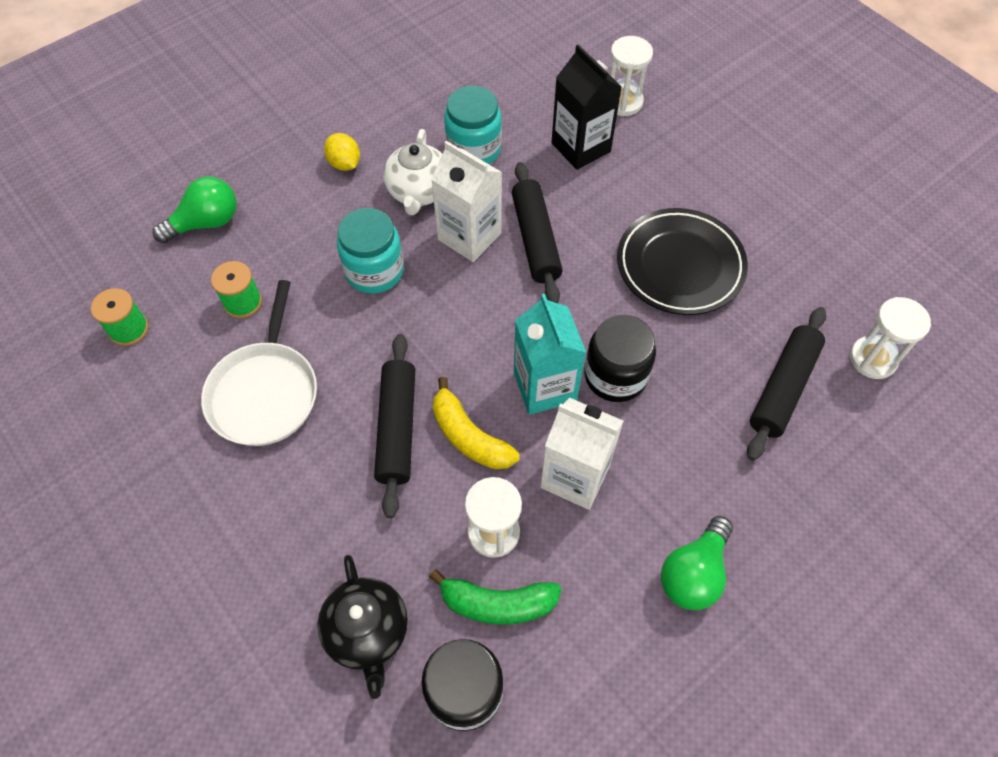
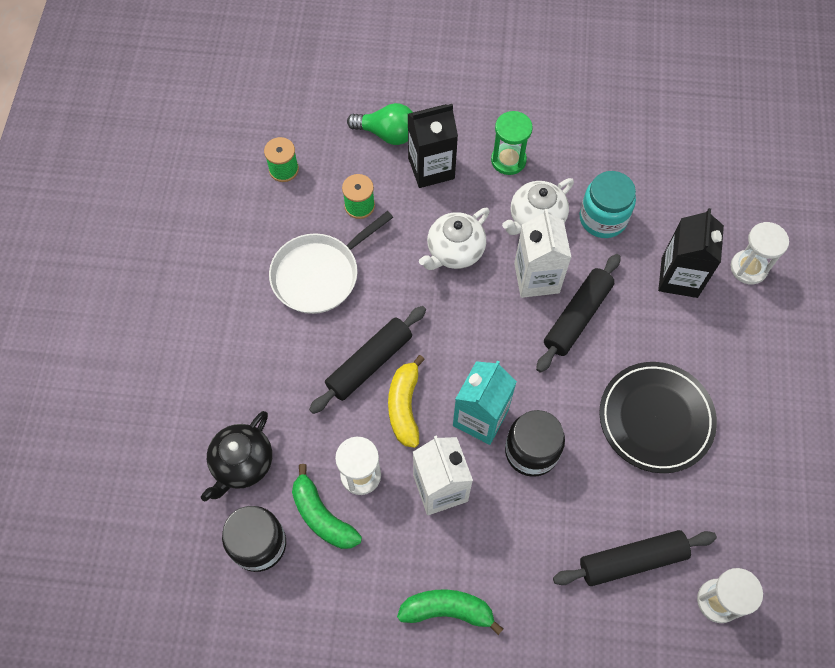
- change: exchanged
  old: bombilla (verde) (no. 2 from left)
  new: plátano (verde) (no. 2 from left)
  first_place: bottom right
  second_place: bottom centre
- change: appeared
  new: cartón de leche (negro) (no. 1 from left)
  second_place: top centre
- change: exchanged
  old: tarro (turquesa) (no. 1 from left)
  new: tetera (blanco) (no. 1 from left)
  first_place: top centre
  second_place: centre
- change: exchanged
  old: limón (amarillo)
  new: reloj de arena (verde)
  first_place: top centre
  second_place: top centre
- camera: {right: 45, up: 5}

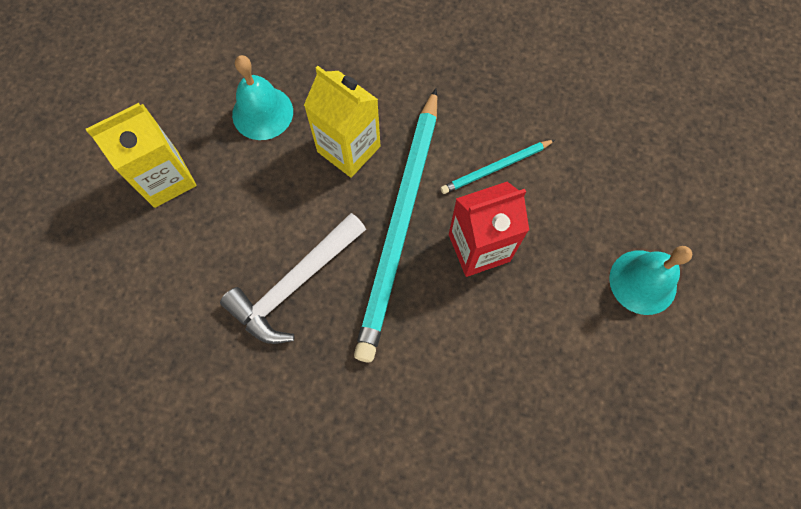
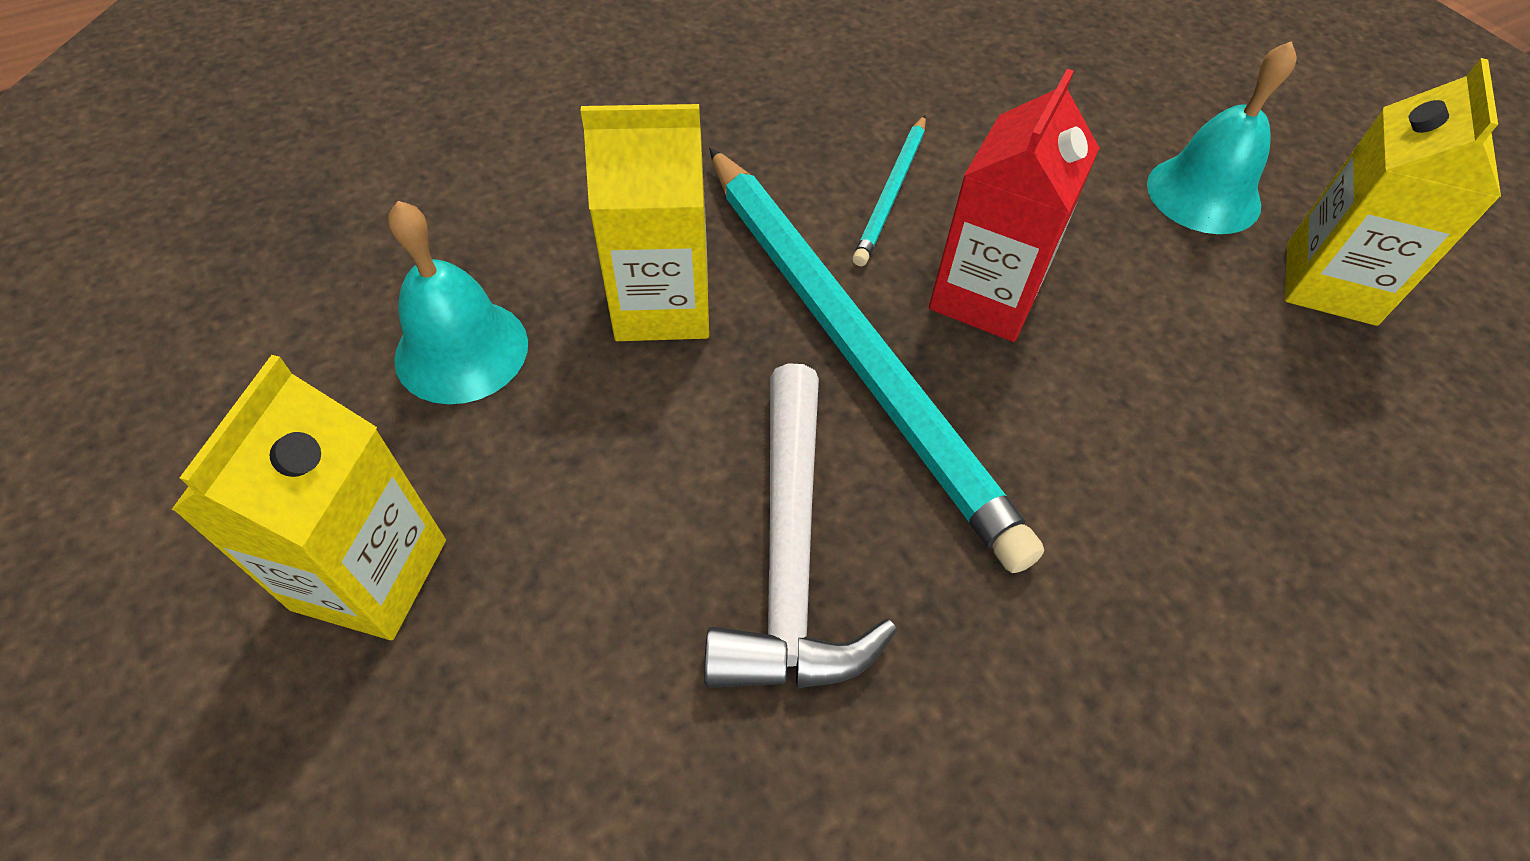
- change: appeared
  new: cartón de leche (amarillo) (no. 3 from left)
  second_place: top right
- camera: {right: -45, up: -15}

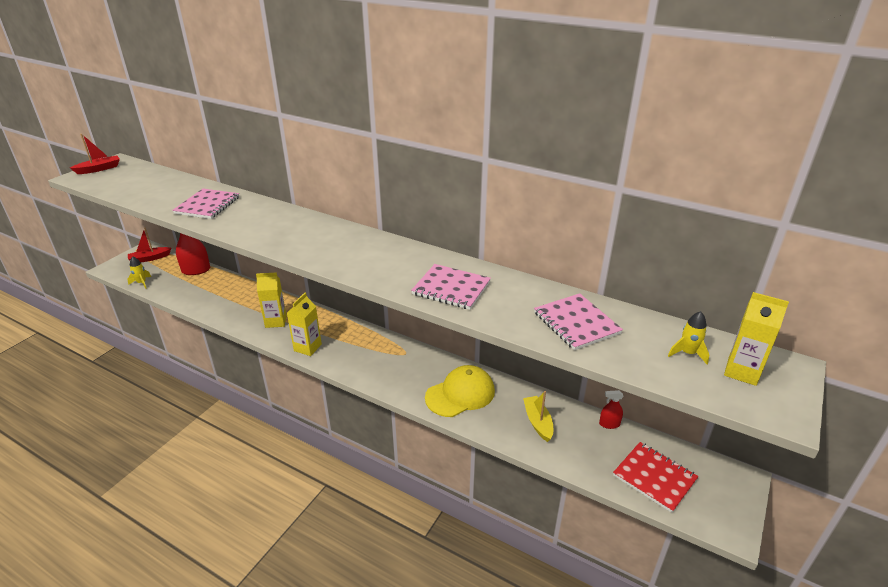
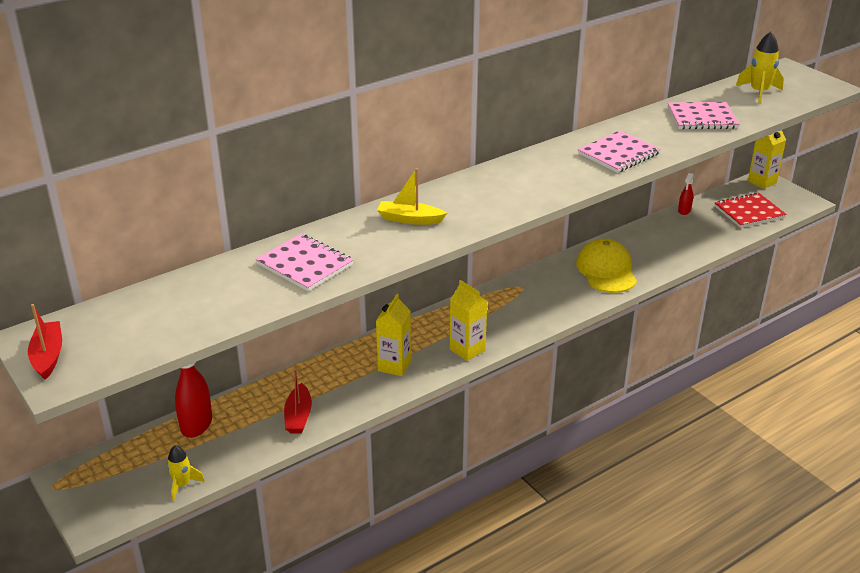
- change: relocated
  old: barco (rojo) (no. 2 from left)
  first_place: middle left
  second_place: bottom centre
- change: relocated
  old: barco (amarillo)
  first_place: bottom centre
  second_place: centre
- change: size
  old: cohete (amarillo) (no. 2 from left)
  first_place: middle right
  second_place: top right
  factor: 1.56
- change: relocated
  old: cartón de leche (amarillo) (no. 3 from left)
  first_place: middle right
  second_place: top right
- camera: {right: -65, up: 0}

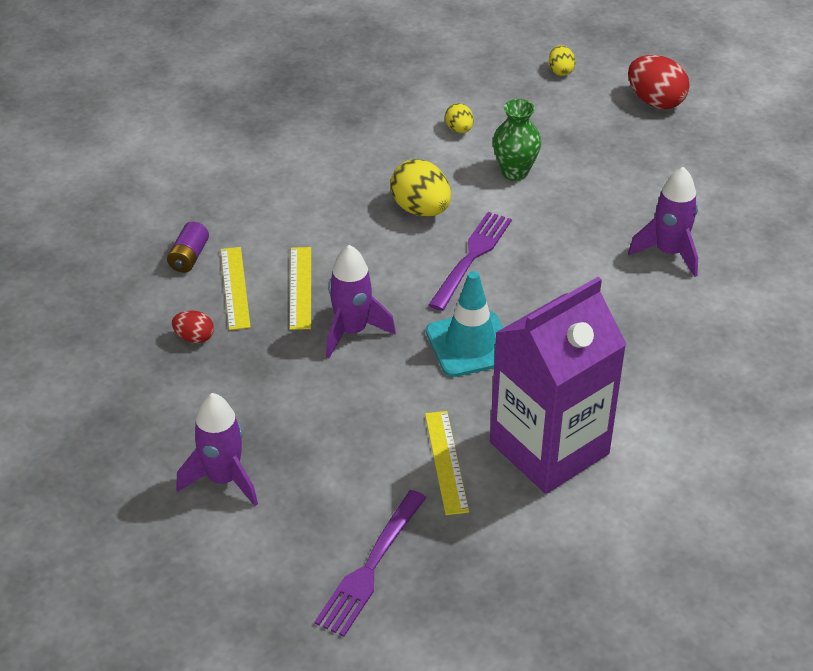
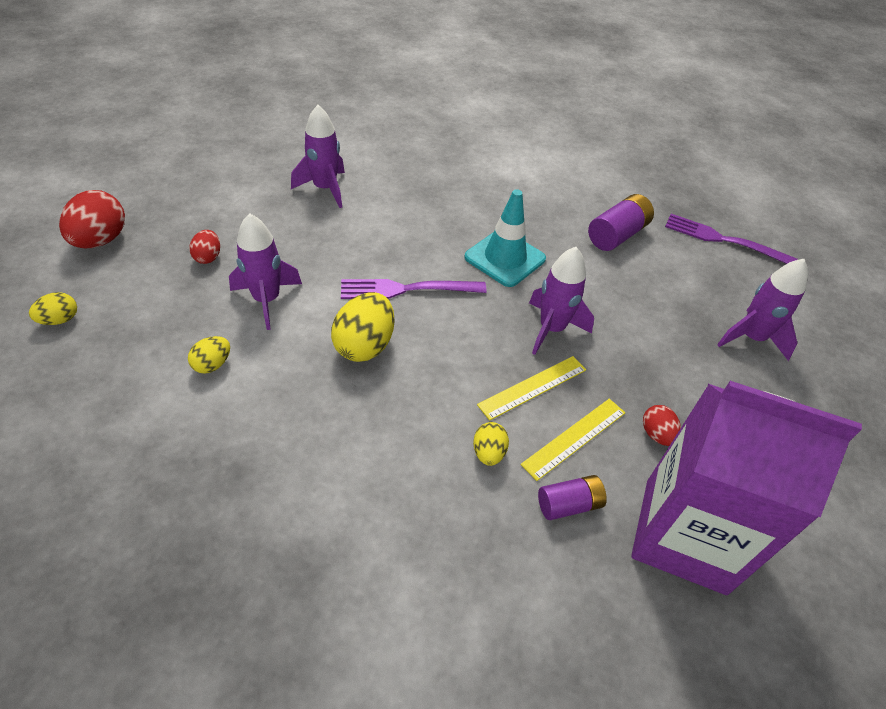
- change: appeared
  new: huevo (rojo) (no. 2 from left)
  second_place: middle left
- change: exchanged
  old: florero (verde)
  new: cohete (morado) (no. 1 from left)
  first_place: top centre
  second_place: middle left
- change: appeared
  new: huevo (amarillo) (no. 4 from left)
  second_place: centre
- change: exchanged
  old: regla (amarillo) (no. 3 from left)
  new: pila (morado) (no. 2 from left)
  first_place: bottom centre
  second_place: top right
- change: relocated
  old: cartón de leche (morado)
  first_place: middle right
  second_place: bottom right
- change: spun
  old: tenedor (morado) (no. 1 from left in the first image)
  first_place: bottom centre
  second_place: middle right
  degrees: -150
- camera: {right: -125, up: 5}

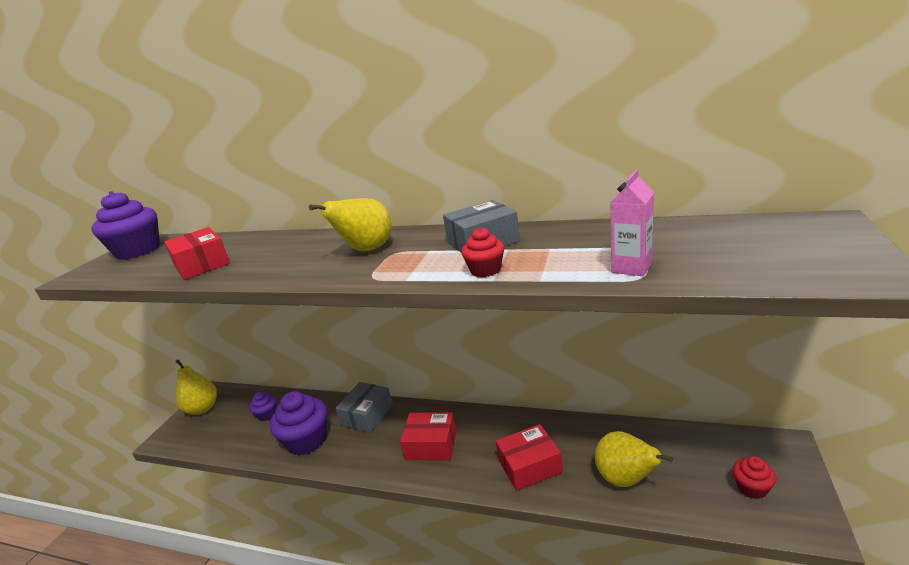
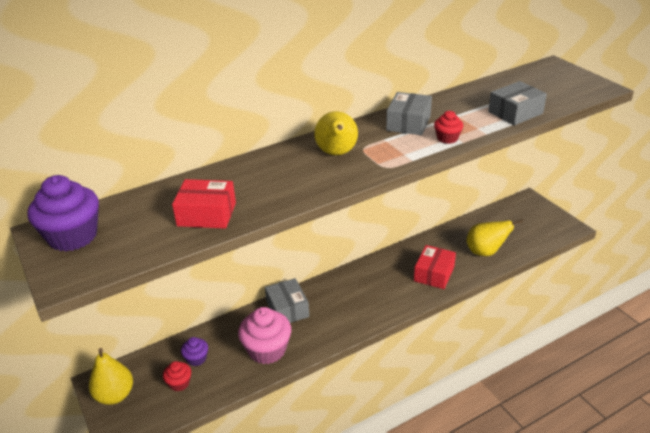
- change: relocated
  old: magdalena (rojo) (no. 2 from left in the first image)
  new: magdalena (rojo) (no. 1 from left)
  first_place: bottom right
  second_place: bottom left
- change: colour
  old: magdalena (morado) (no. 3 from left)
  new: magdalena (rosa)
  first_place: bottom left
  second_place: bottom centre
- change: exchanged
  old: cartón de leche (rosa)
  new: caja (gris) (no. 3 from left)
  first_place: middle right
  second_place: top right
- change: missing
  old: caja (rojo) (no. 2 from left)
  first_place: bottom centre
- camera: {right: -50, up: 10}

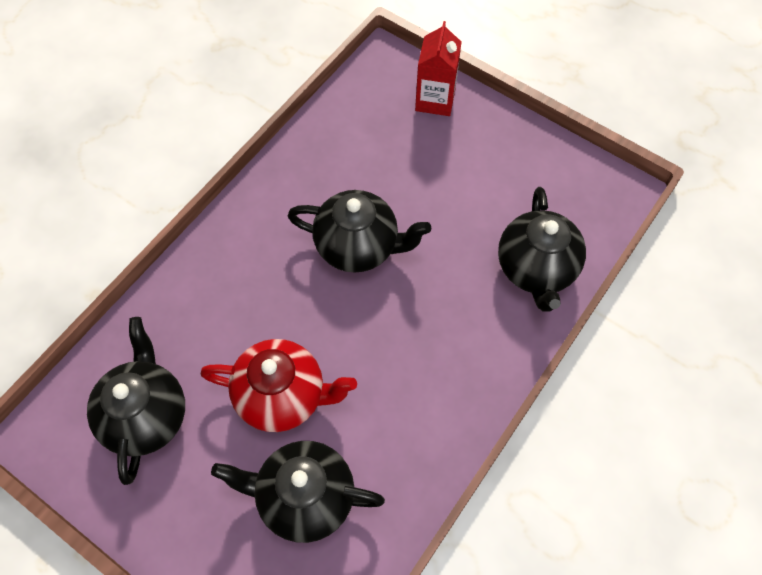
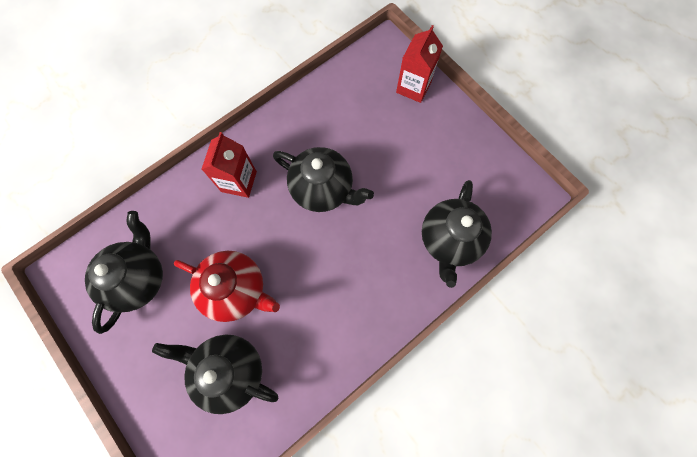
- change: appeared
  new: cartón de leche (rojo) (no. 1 from left)
  second_place: middle left
- camera: {right: 15, up: 10}

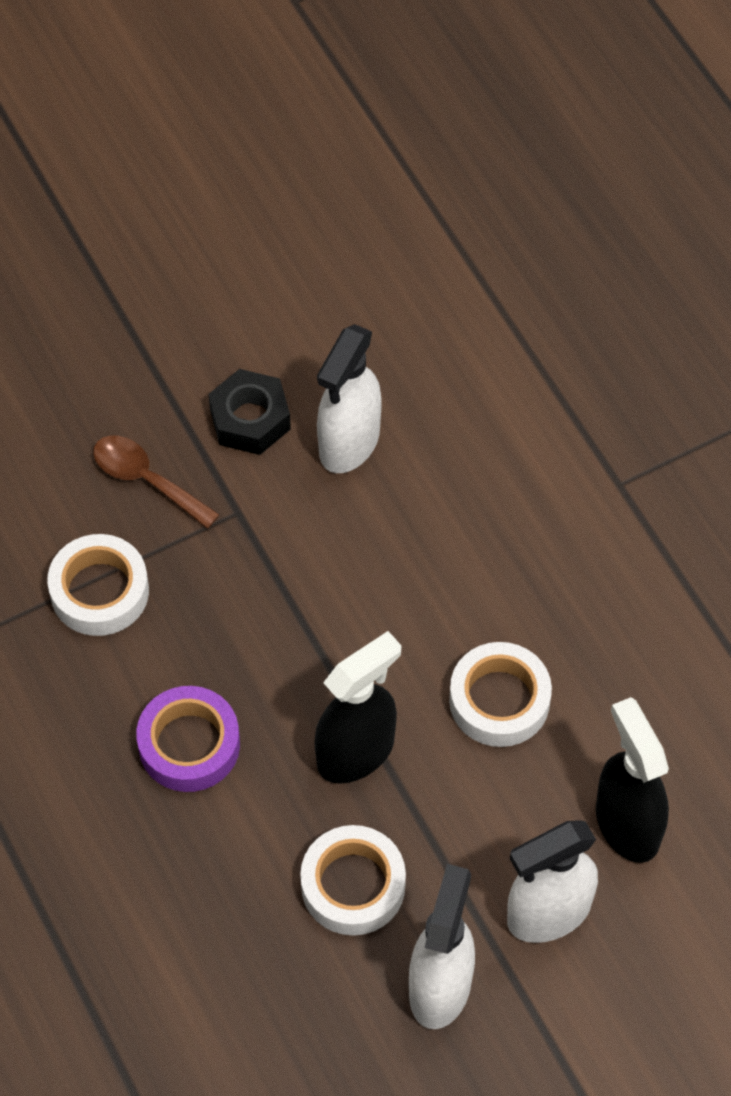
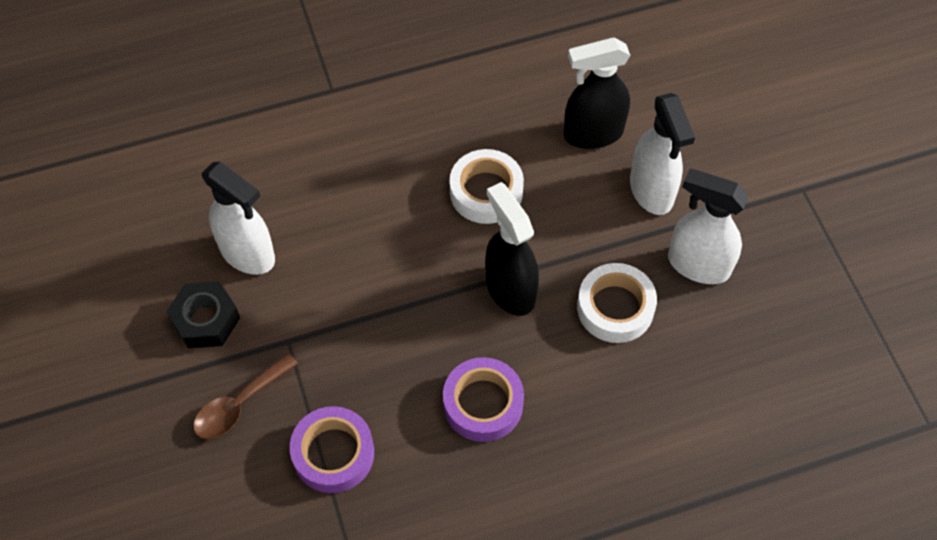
- change: colour
  old: cinta adhesiva (blanco) (no. 1 from left)
  new: cinta adhesiva (morado) (no. 1 from left)
  first_place: middle left
  second_place: bottom centre
- camera: {right: -80, up: 0}

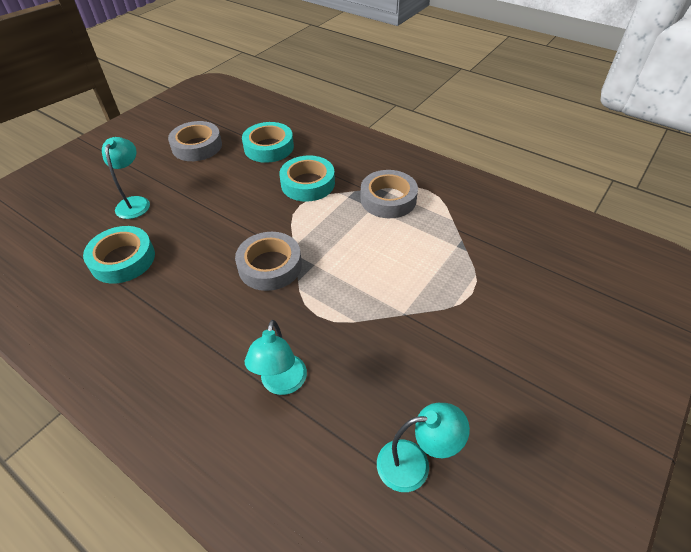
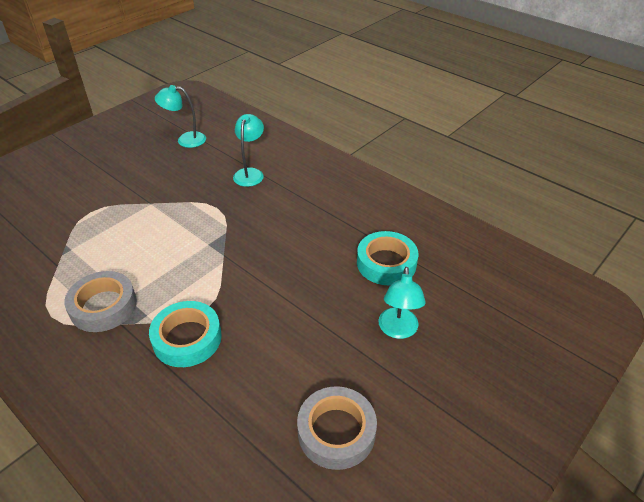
- change: missing
  old: cinta adhesiva (gris) (no. 2 from left)
  first_place: centre
- change: missing
  old: cinta adhesiva (turquesa) (no. 2 from left)
  first_place: top centre
- camera: {right: -175, up: -5}

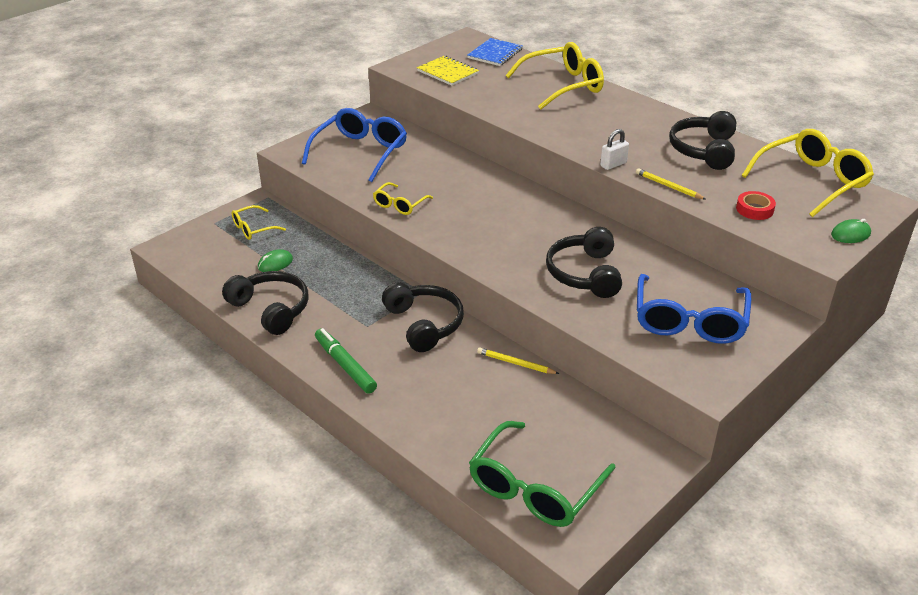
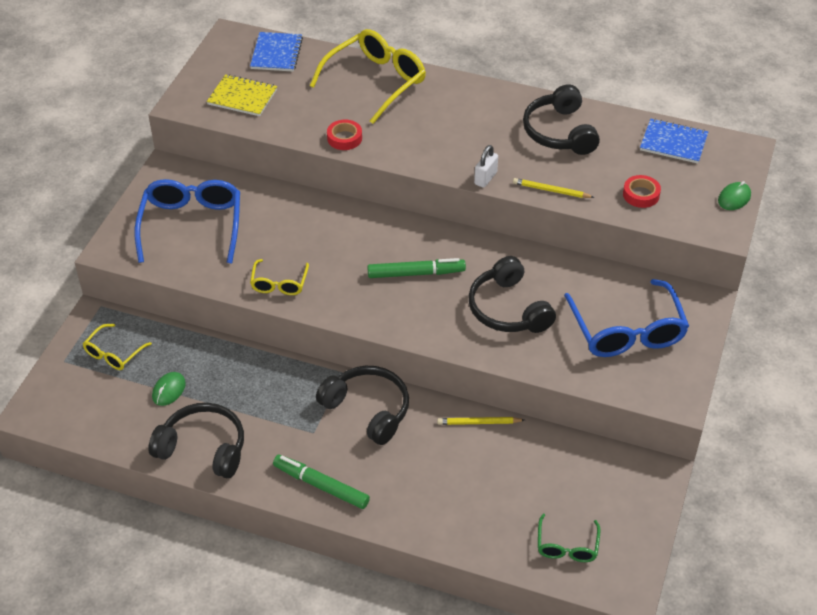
- change: appeared
  new: cinta adhesiva (rojo) (no. 1 from left)
  second_place: top centre
- change: appeared
  new: rotulador (verde) (no. 2 from left)
  second_place: centre
- change: size
  old: gafas (verde)
  first_place: bottom centre
  second_place: bottom right
  factor: 0.52
- change: exchanged
  old: gafas (amarillo) (no. 4 from left)
  new: cuaderno (azul) (no. 2 from left)
  first_place: top right
  second_place: top right
- camera: {right: -25, up: 10}

